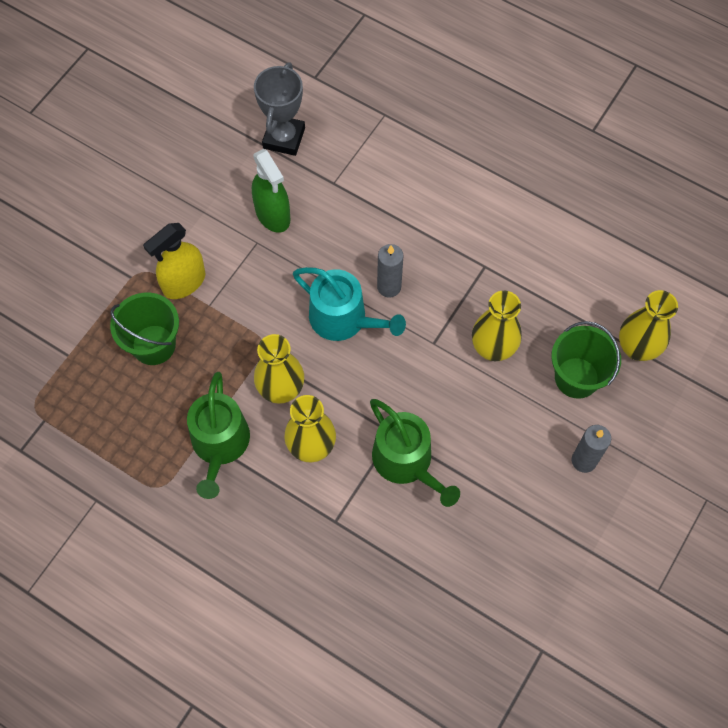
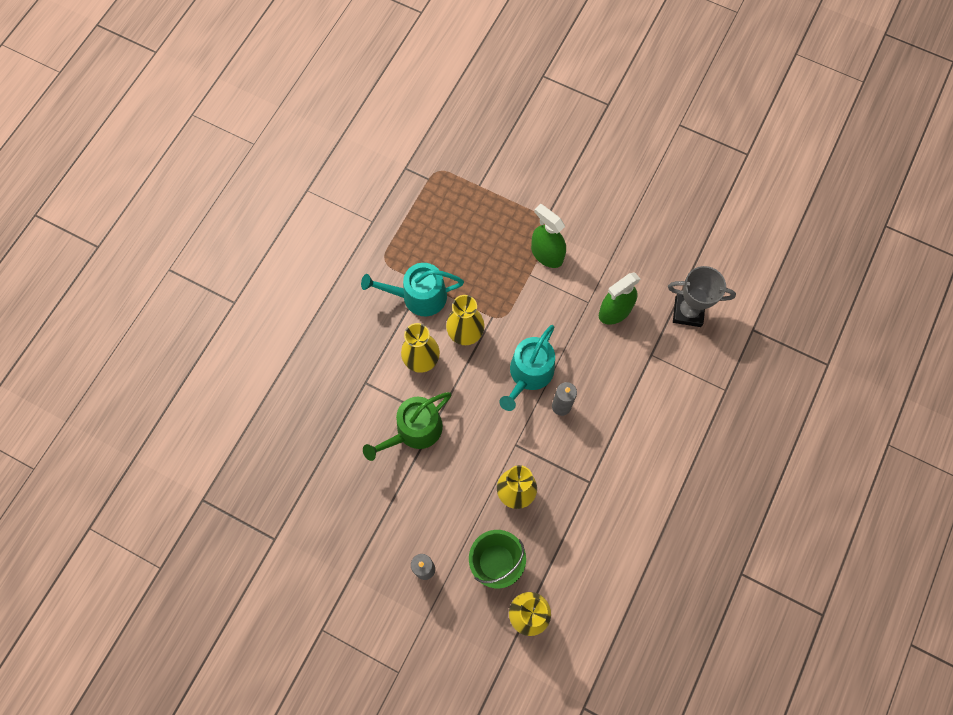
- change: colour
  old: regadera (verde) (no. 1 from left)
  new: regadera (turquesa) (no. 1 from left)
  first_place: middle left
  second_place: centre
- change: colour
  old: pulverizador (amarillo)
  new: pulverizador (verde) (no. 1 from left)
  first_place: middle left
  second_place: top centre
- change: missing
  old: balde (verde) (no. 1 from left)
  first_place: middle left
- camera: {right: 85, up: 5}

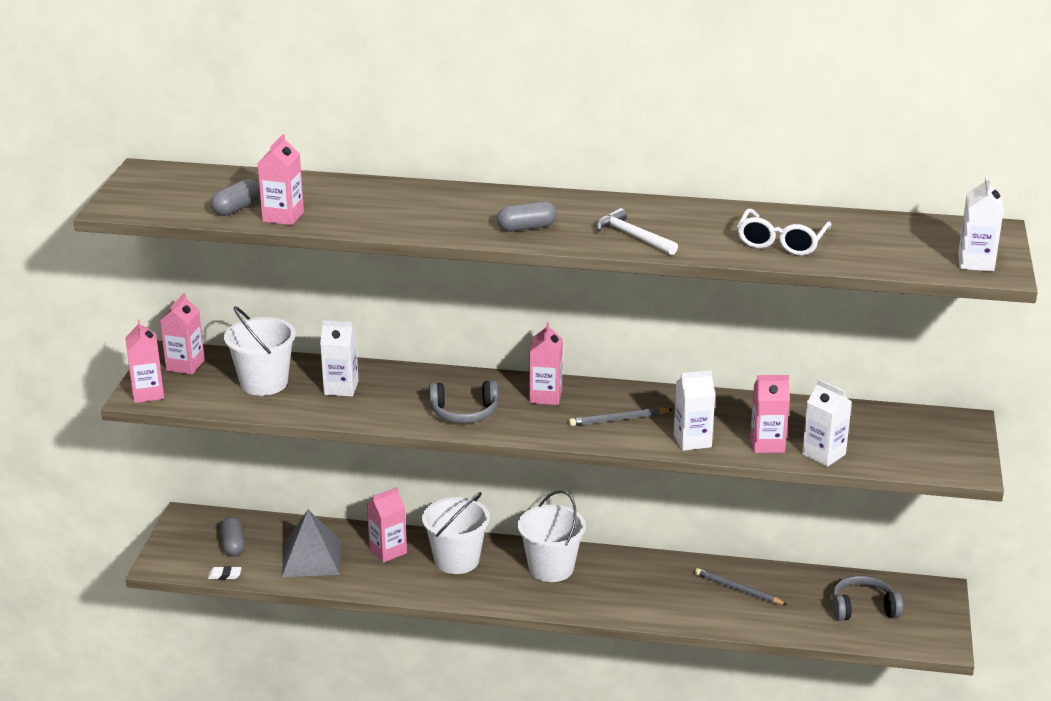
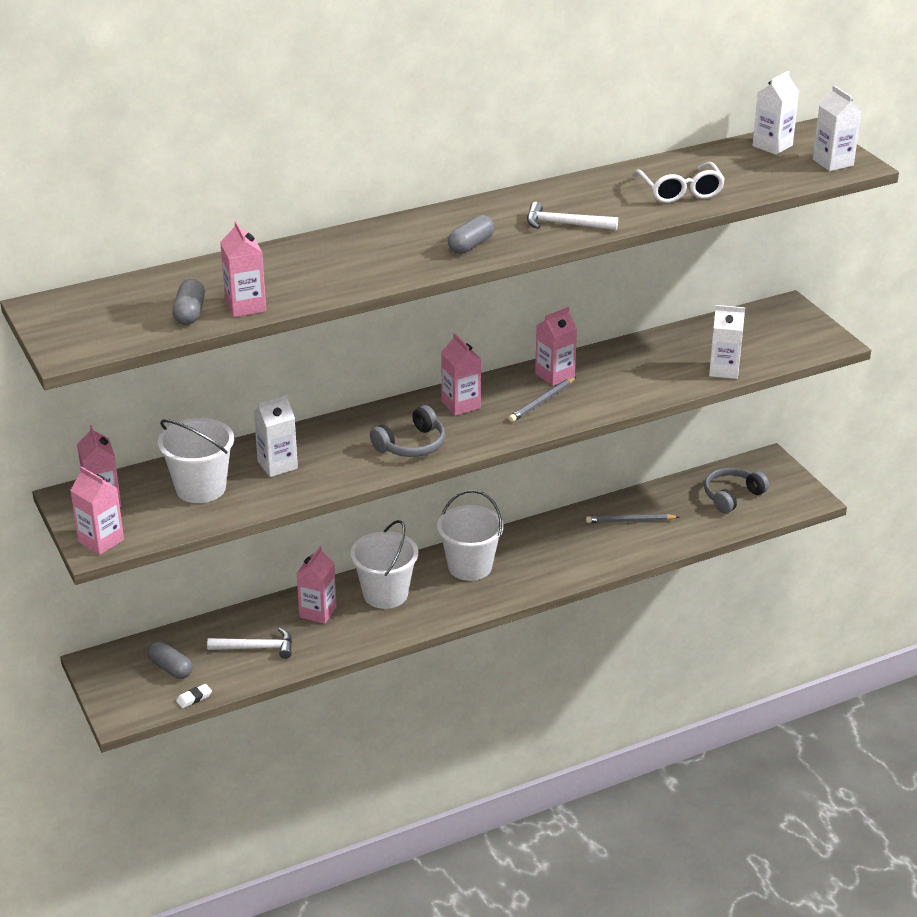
- change: exchanged
  old: pirámide (gris)
  new: martillo (blanco) (no. 1 from left)
  first_place: bottom left
  second_place: bottom left
- change: relocated
  old: cartón de leche (rosa) (no. 6 from left)
  first_place: middle right
  second_place: centre
- change: relocated
  old: cartón de leche (blanco) (no. 2 from left in the first image)
  new: cartón de leche (blanco) (no. 3 from left)
  first_place: centre
  second_place: top right
- camera: {right: -35, up: 5}

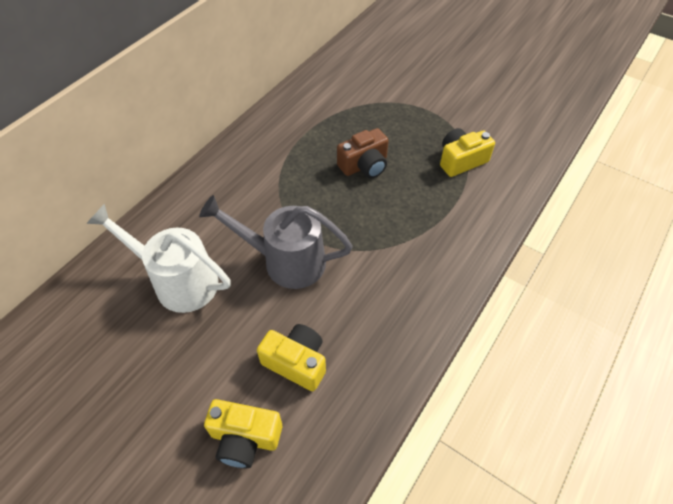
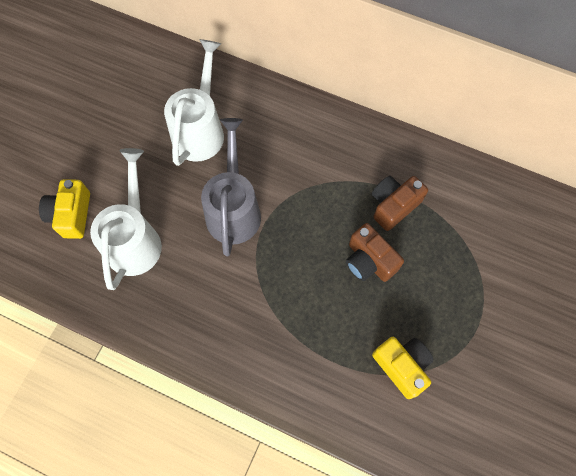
- change: exchanged
  old: cámara (amarillo) (no. 2 from left)
  new: regadera (blanco) (no. 1 from left)
  first_place: bottom centre
  second_place: middle left
- change: appeared
  new: cámara (marrón) (no. 2 from left)
  second_place: middle right
- camera: {right: 80, up: 15}

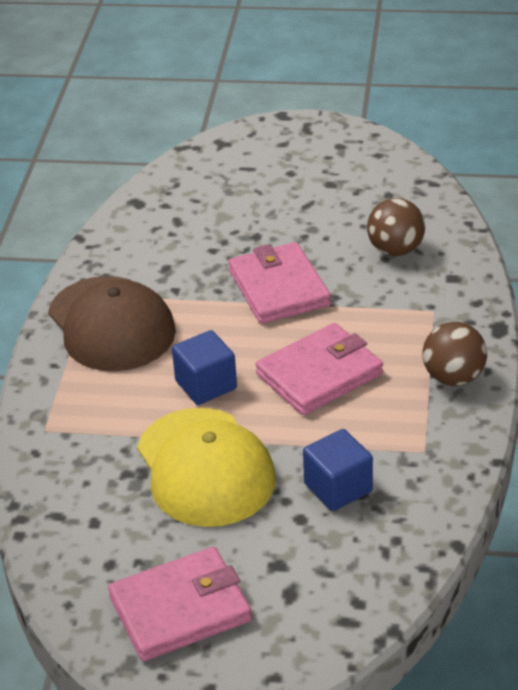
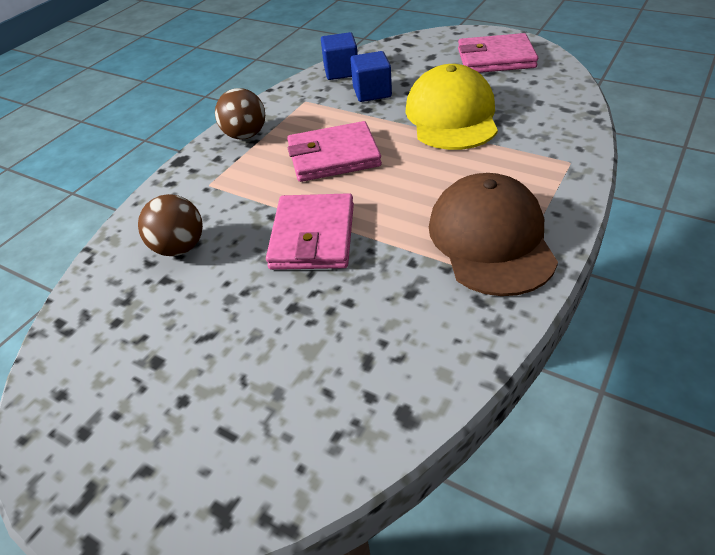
- change: relocated
  old: cubo (azul) (no. 1 from left)
  first_place: centre
  second_place: top centre
- camera: {right: -155, up: 5}

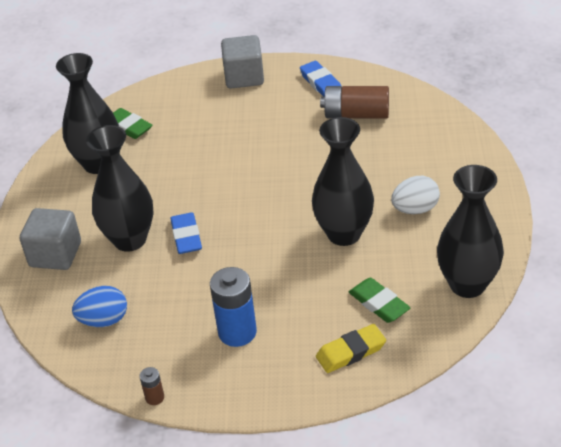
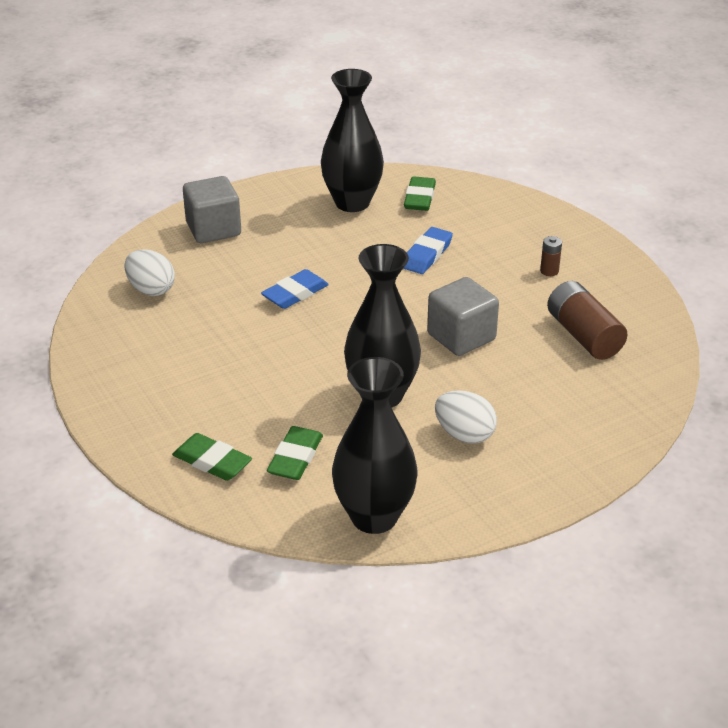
- change: colour
  old: huevo (azul)
  new: huevo (blanco) (no. 1 from left)
  first_place: bottom left
  second_place: middle left
- change: colour
  old: goma de borrar (amarillo)
  new: goma de borrar (verde) (no. 1 from left)
  first_place: bottom centre
  second_place: middle left
- change: relocated
  old: goma de borrar (azul) (no. 2 from left)
  first_place: top centre
  second_place: centre
- change: relocated
  old: cubo (gris) (no. 2 from left)
  first_place: top centre
  second_place: centre
- change: relocated
  old: pila (marrón) (no. 1 from left)
  first_place: bottom left
  second_place: middle right
- change: missing
  old: florero (negro) (no. 2 from left)
  first_place: middle left
- change: missing
  old: pila (azul)
  first_place: bottom centre
- camera: {right: 55, up: -5}

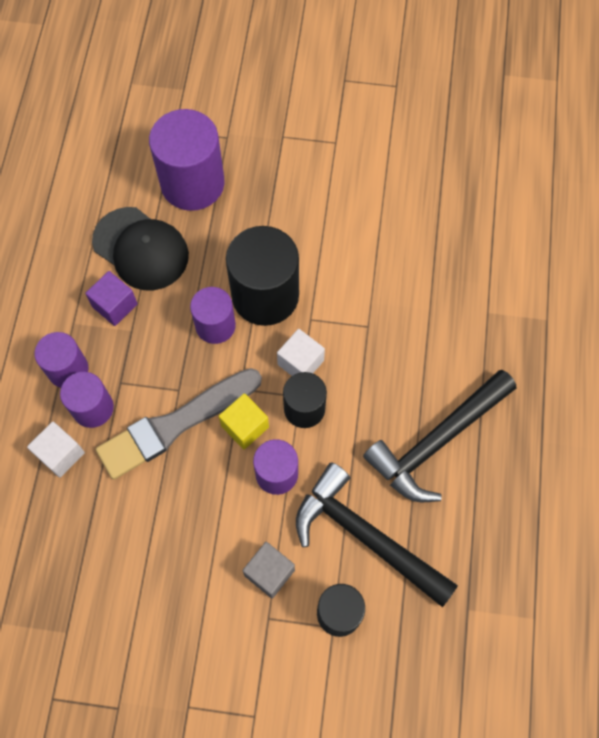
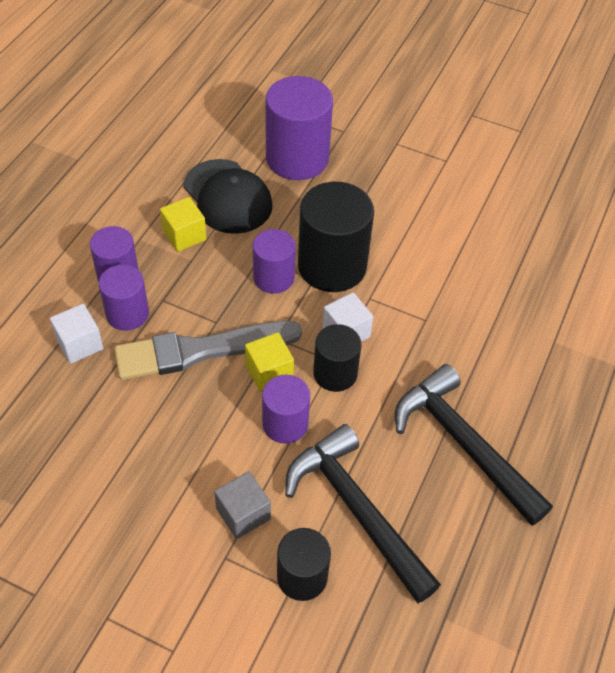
- change: colour
  old: cubo (morado)
  new: cubo (amarillo) (no. 1 from left)
  first_place: middle left
  second_place: top left
- change: spun
  old: martillo (negro) (no. 2 from left)
  first_place: middle right
  second_place: middle right
  degrees: 75
- camera: {right: 15, up: -15}

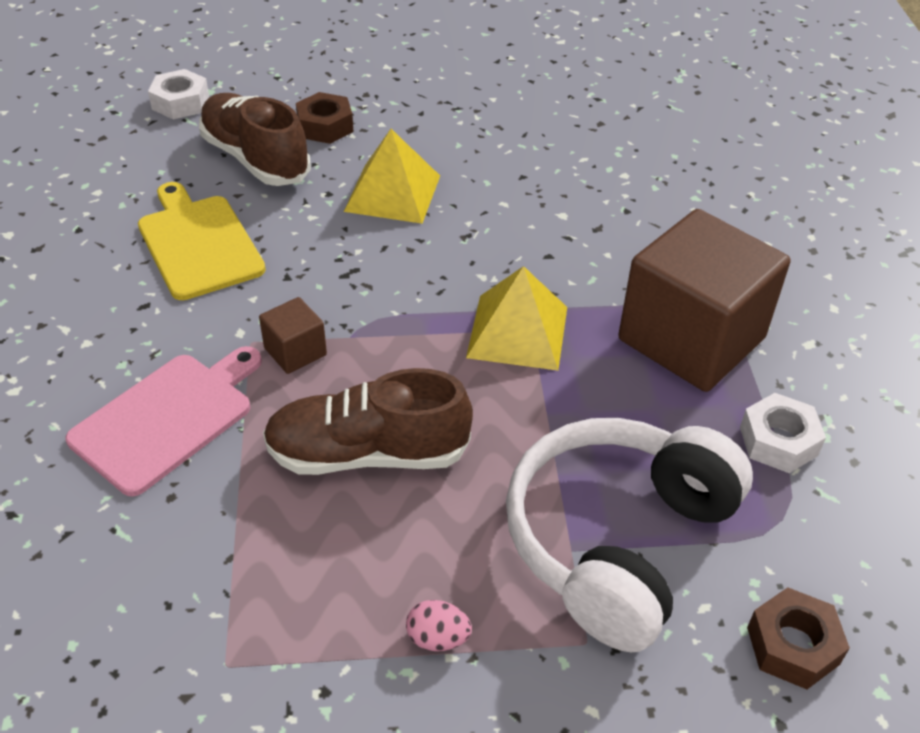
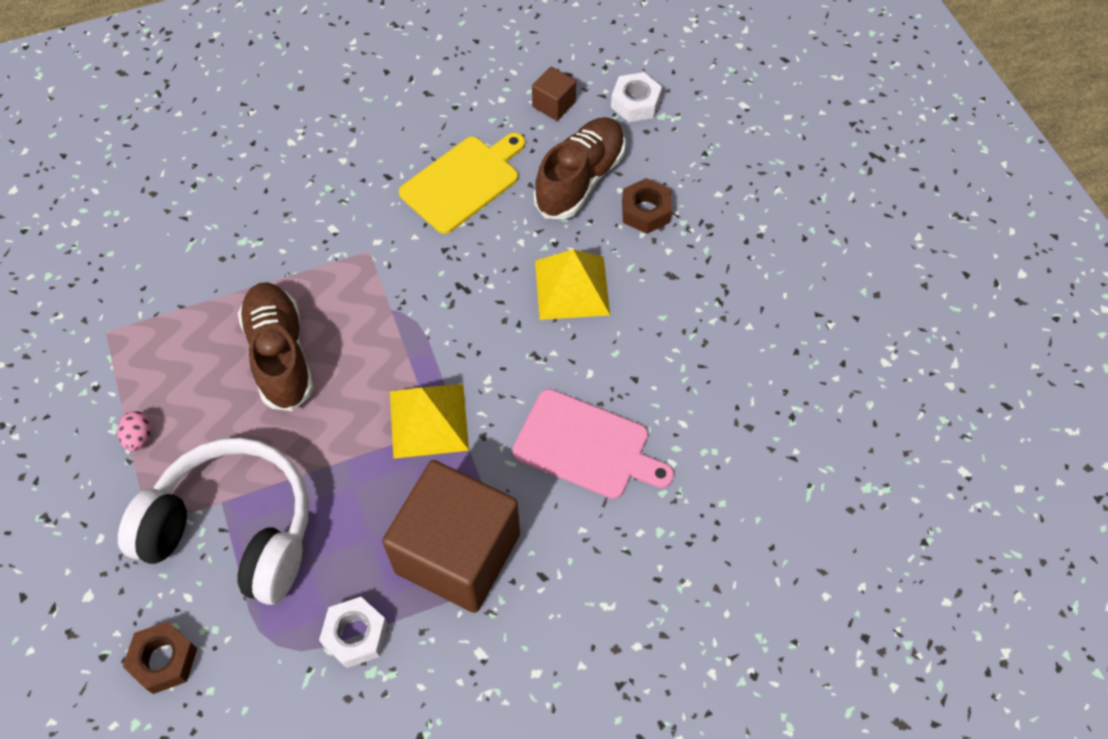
- change: relocated
  old: tabla de cortar (rosa)
  first_place: middle left
  second_place: centre
- change: relocated
  old: cubo (marrón) (no. 1 from left in the first image)
  new: cubo (marrón) (no. 2 from left)
  first_place: middle left
  second_place: top centre
- camera: {right: 75, up: 15}

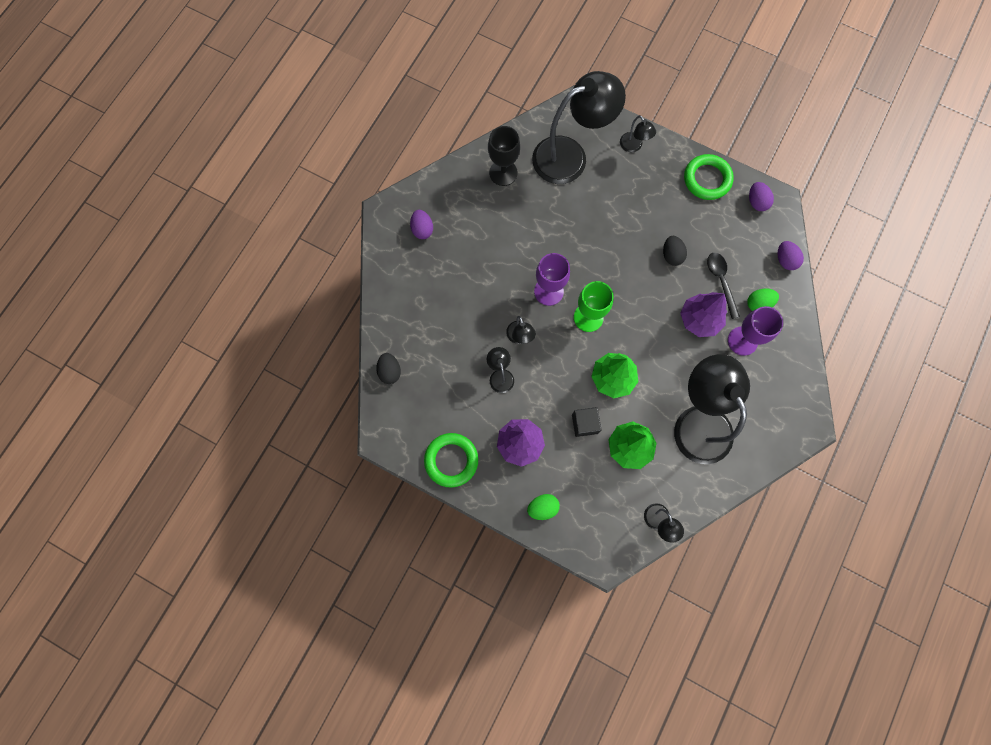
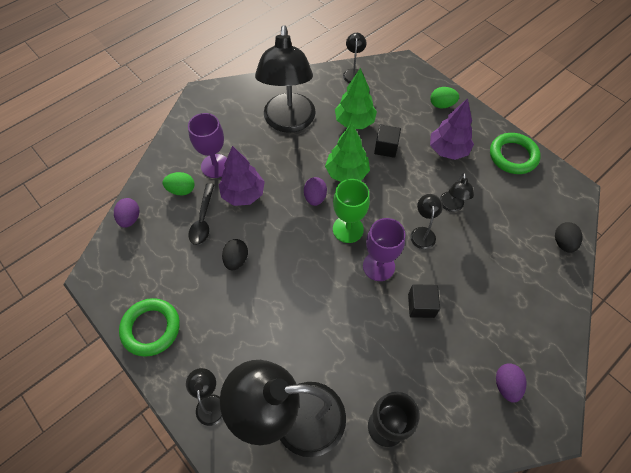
- change: relocated
  old: huevo (morado) (no. 2 from left)
  first_place: top right
  second_place: centre
- change: appeared
  new: cubo (negro) (no. 2 from left)
  second_place: middle right
- camera: {right: -160, up: -15}

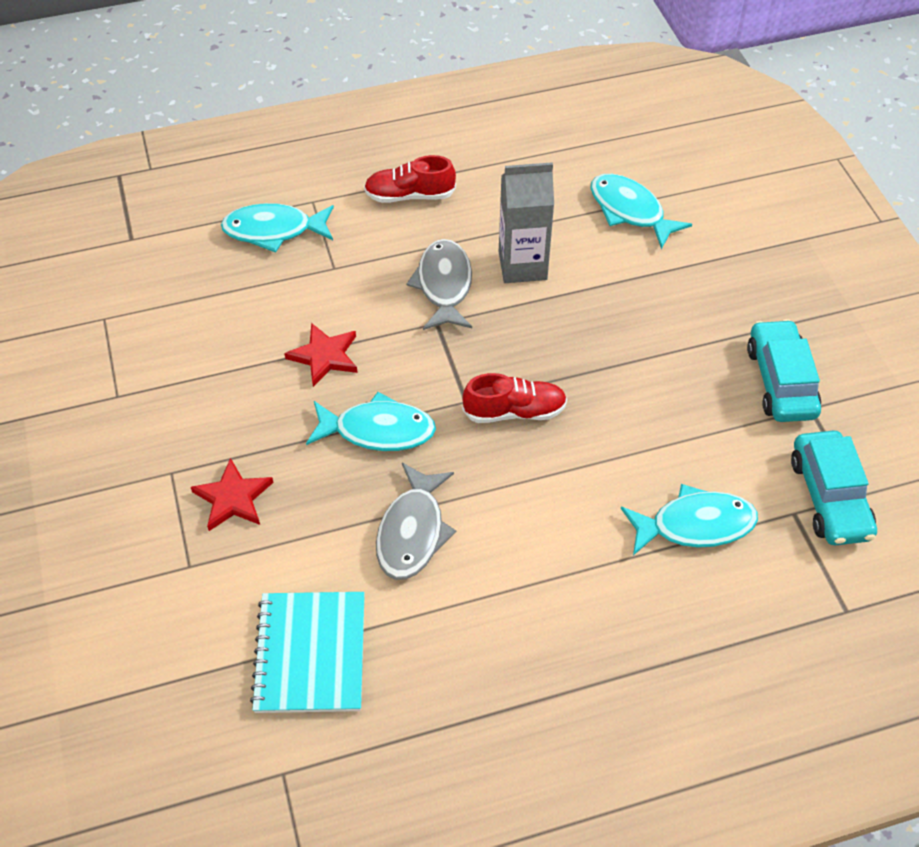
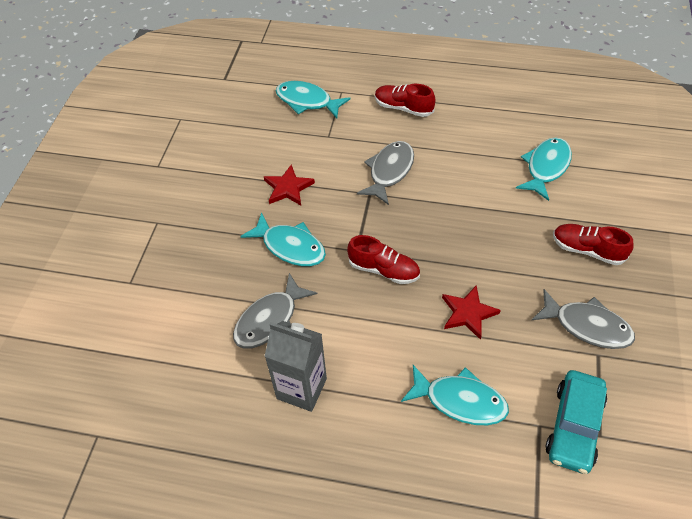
- change: relocated
  old: cartón de leche (gris)
  first_place: top centre
  second_place: bottom centre
- change: relocated
  old: estrella (rojo) (no. 1 from left in the first image)
  new: estrella (rojo) (no. 2 from left)
  first_place: middle left
  second_place: middle right
- change: spun
  old: pez (turquesa) (no. 3 from left in the first image)
  first_place: top right
  second_place: top right
  degrees: 45
- change: exchanged
  old: coche (turquesa) (no. 1 from left)
  new: pez (gris) (no. 3 from left)
  first_place: middle right
  second_place: middle right
- change: appeared
  new: zapato (rojo) (no. 3 from left)
  second_place: middle right
- change: missing
  old: cuaderno (turquesa)
  first_place: bottom centre
- camera: {right: 30, up: 0}

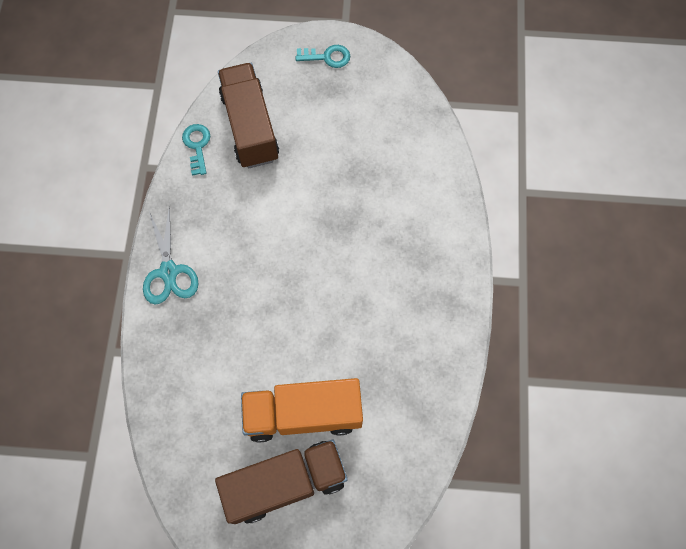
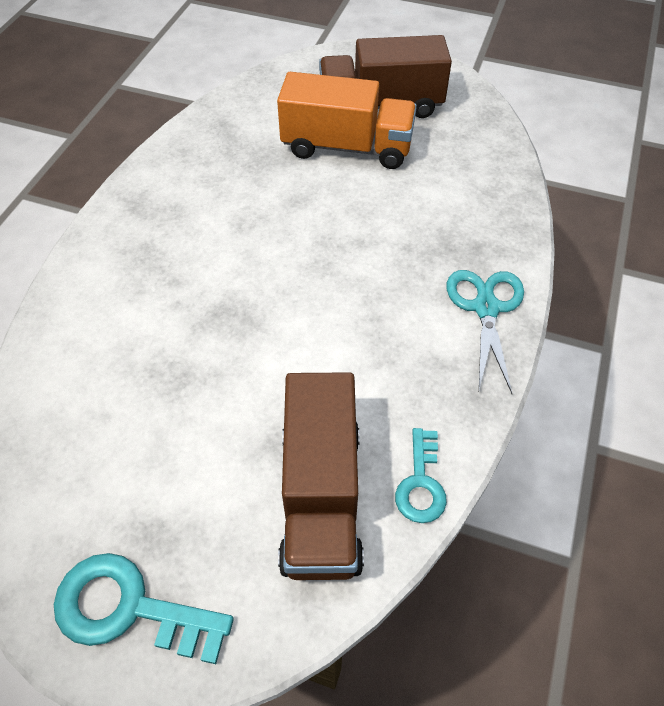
- change: size
  old: llave (turquesa) (no. 2 from left in the first image)
  first_place: top centre
  second_place: bottom left
  factor: 1.6
- camera: {right: -165, up: -15}

